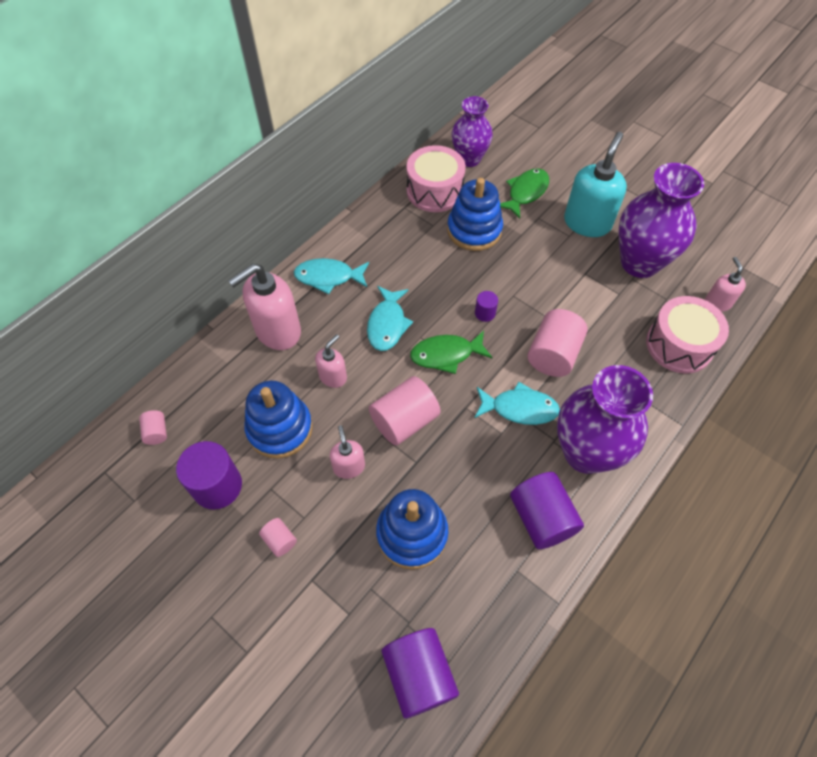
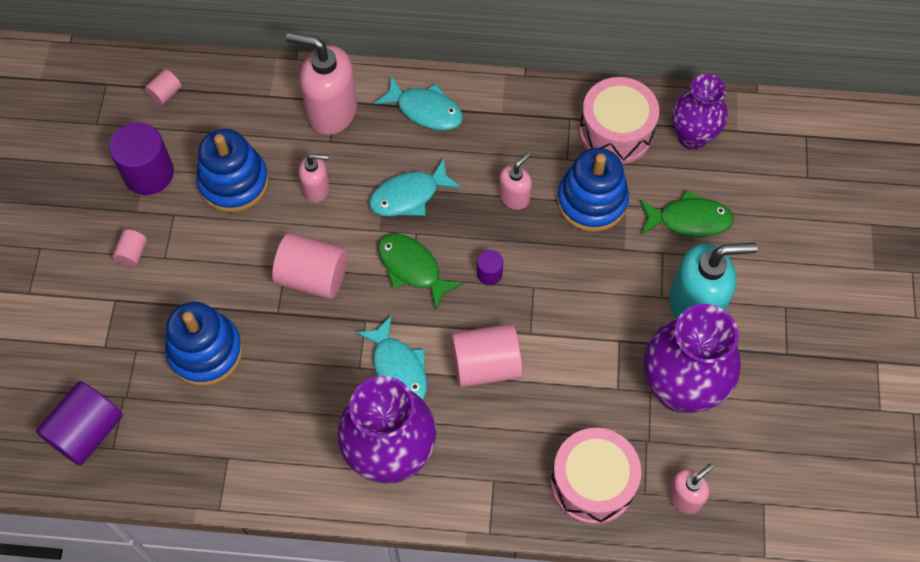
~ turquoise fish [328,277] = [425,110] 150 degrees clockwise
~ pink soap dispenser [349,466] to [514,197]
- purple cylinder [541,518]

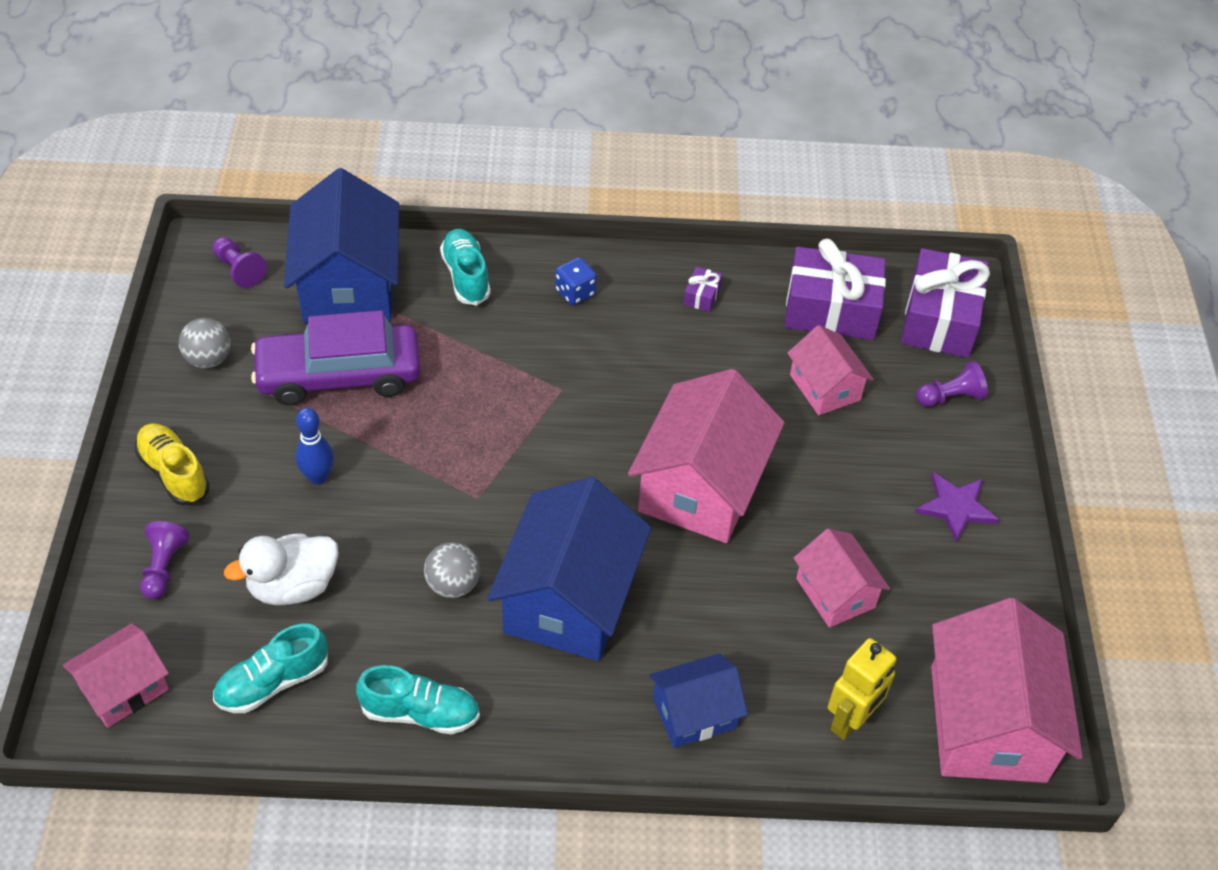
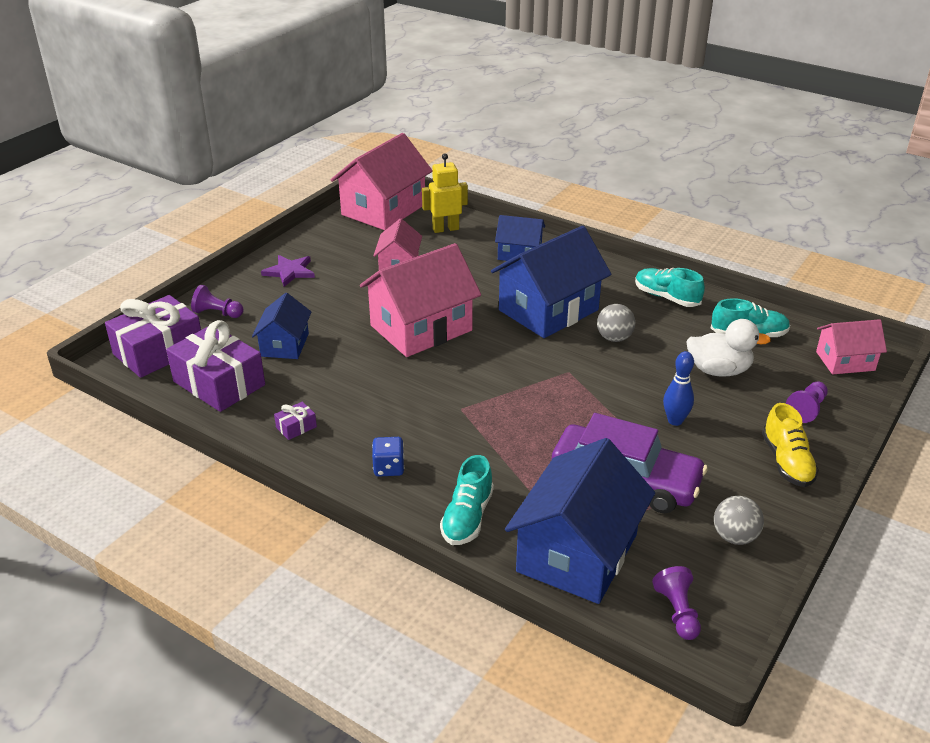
~ pink house [825,387] to blue house [285,345]

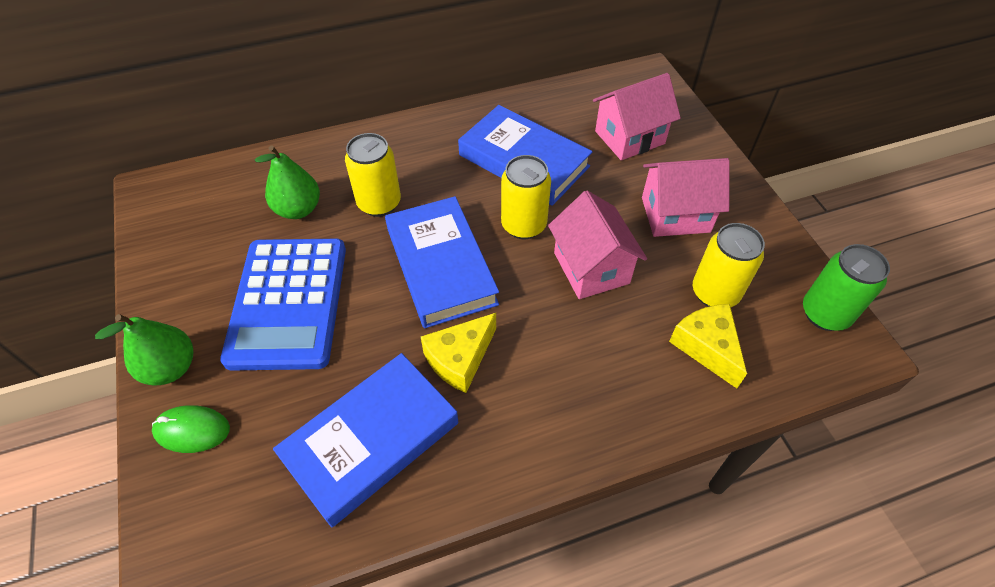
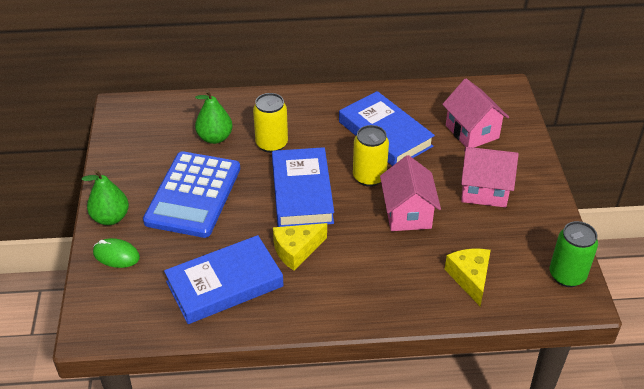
~ pink house [629,137] = [472,132] 75 degrees clockwise
- yellow can [715,293]

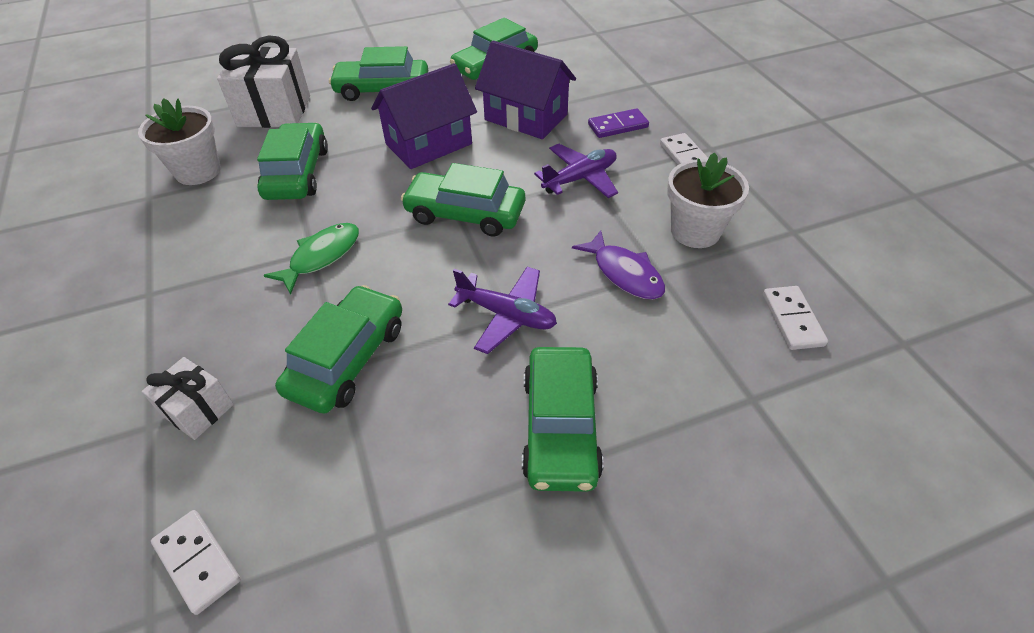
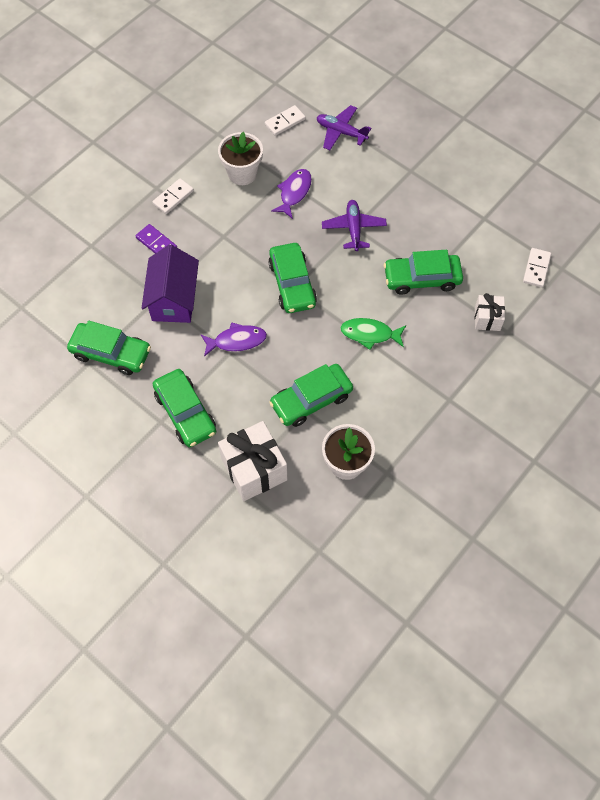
~ purple house [428,144] to purple fish [237,341]
~ purple plane [580,178] to [341,132]
- green car [560,427]

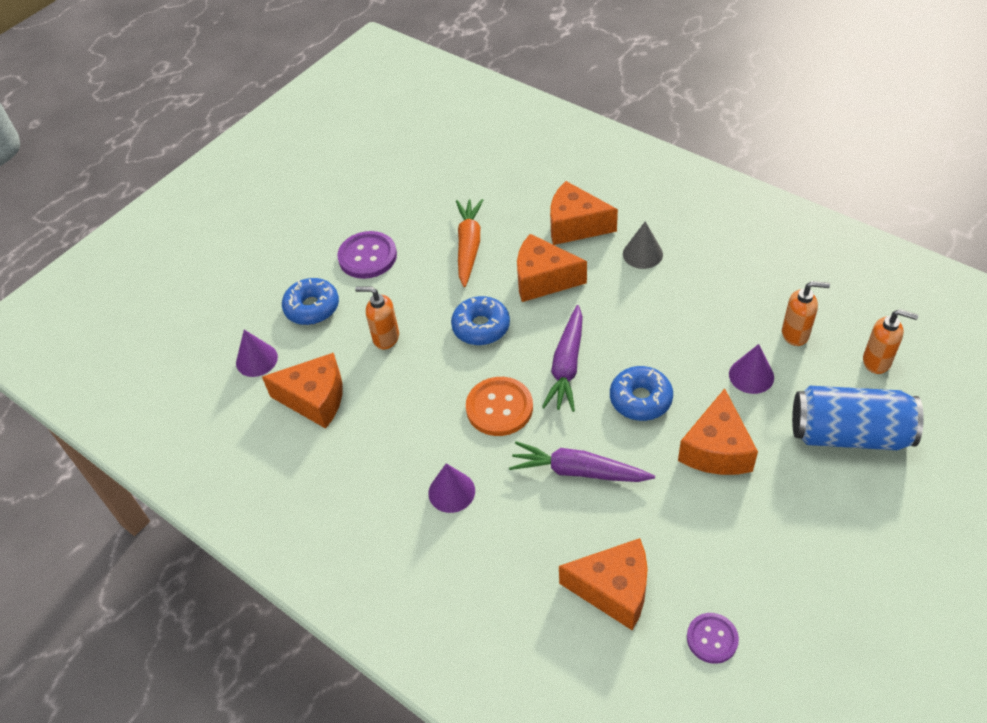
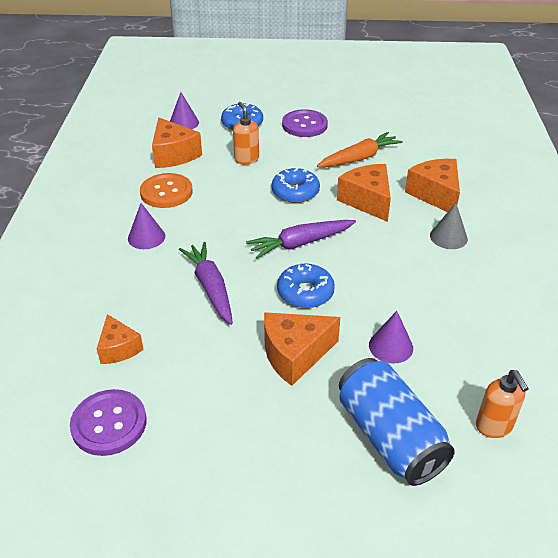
- orange soap dispenser [795,334]
~ orange button [499,408] to [166,192]
~ orange cheese [613,590] = [119,348] x0.63
~ purple button [712,639] = [109,424] x1.58

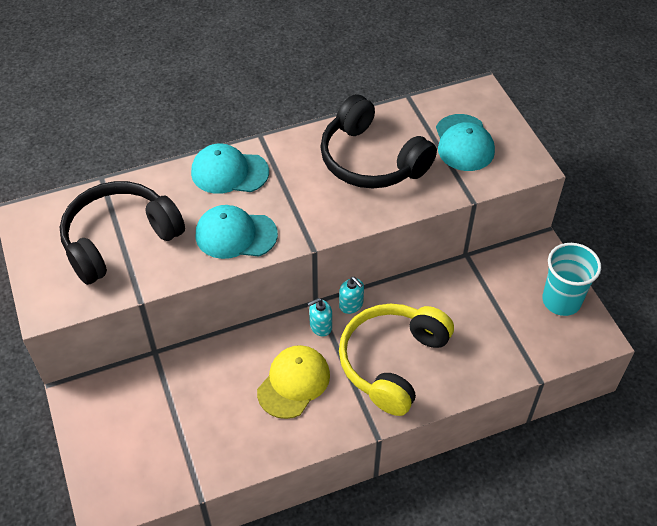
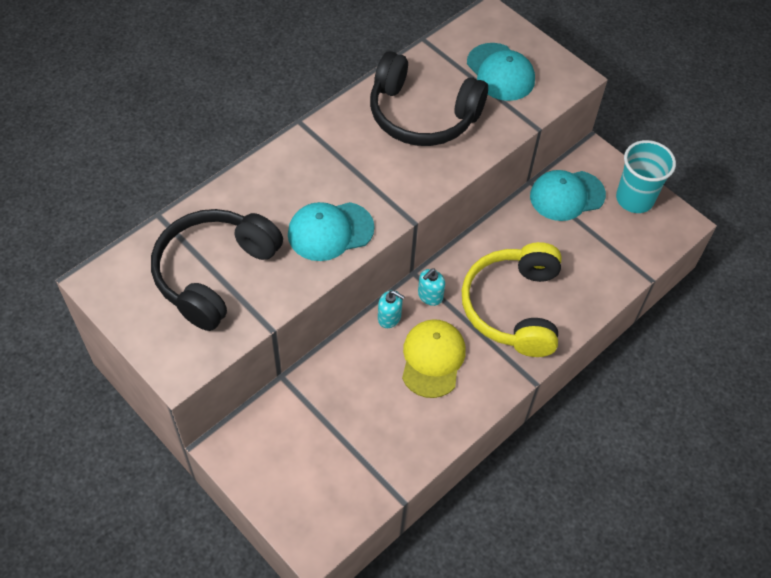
~ turquoise cap [229,172] to [567,195]
~ turquoise soap dispenser [351,305] to [389,317]

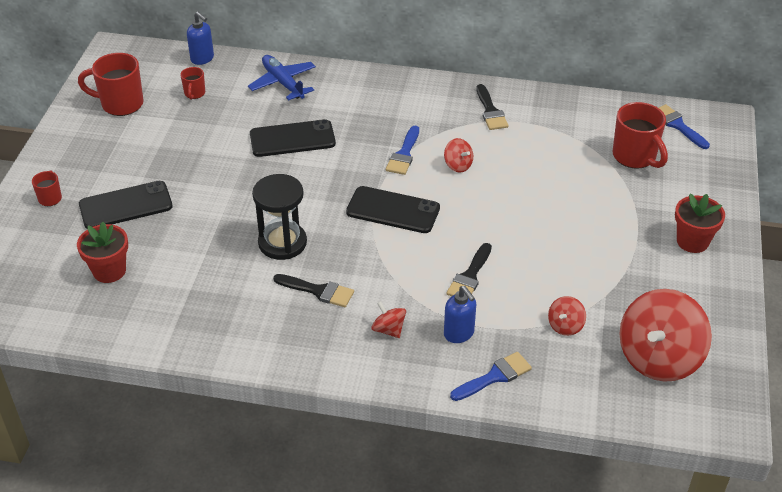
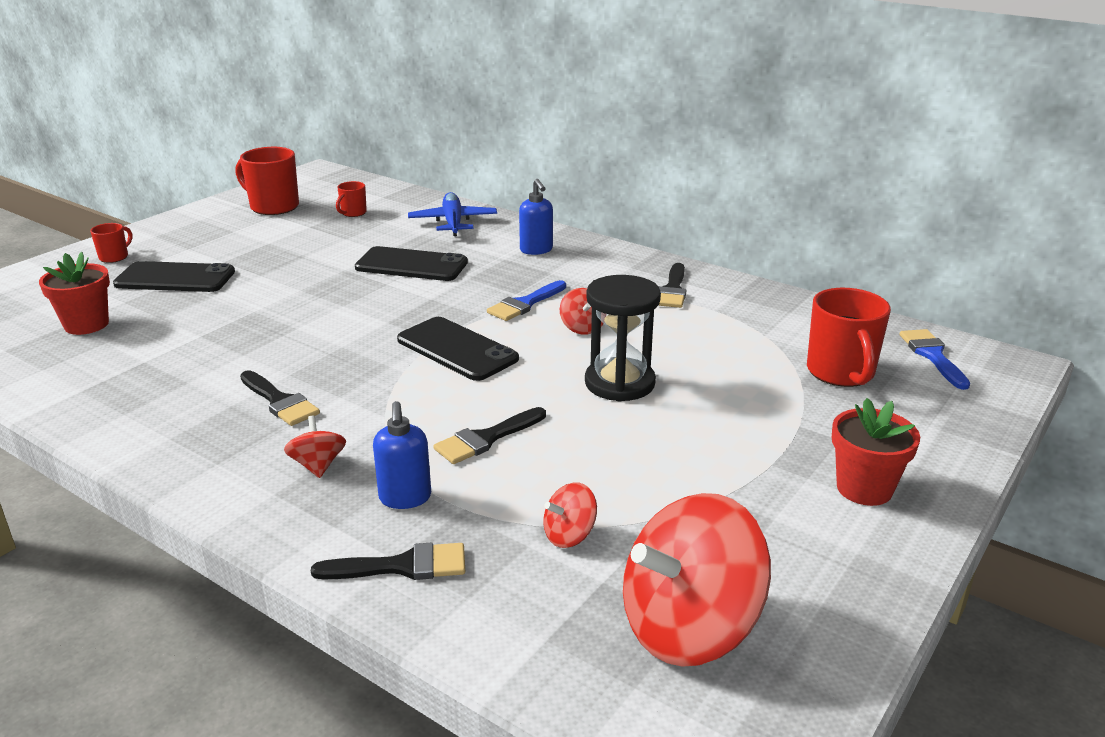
~ blue soap dispenser [202,59] to [536,250]
~ black hourglass [282,243] to [619,383]
~ blue brush [495,376] to black brush [402,566]

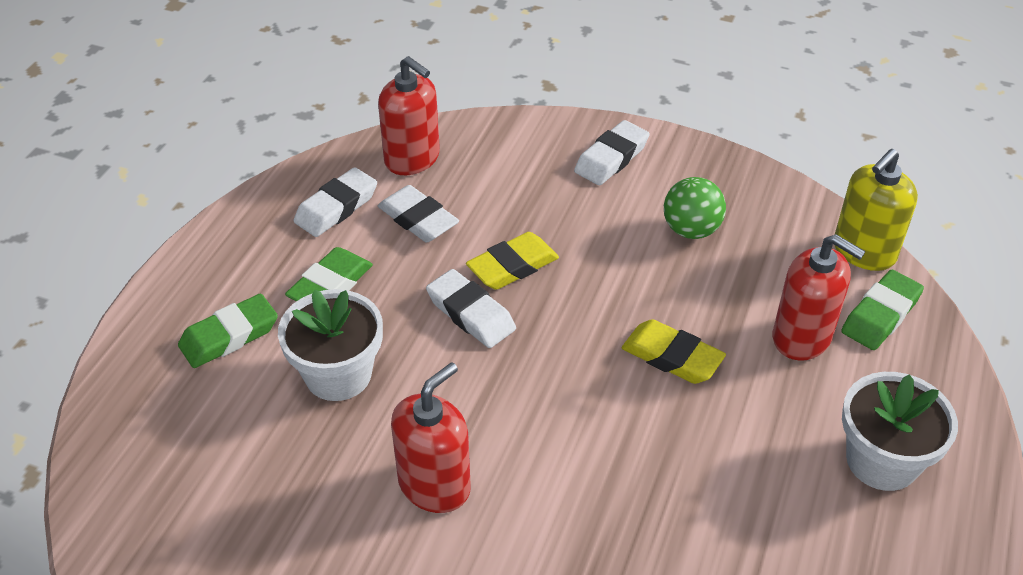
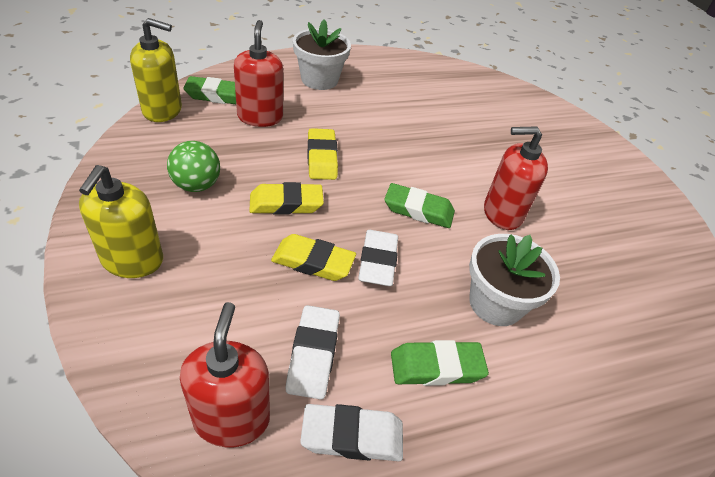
~ white eraser [611,158] to yellow soap dispenser [132,260]
~ green eraser [229,336] to [418,210]
+ yellow eraser [286,203]

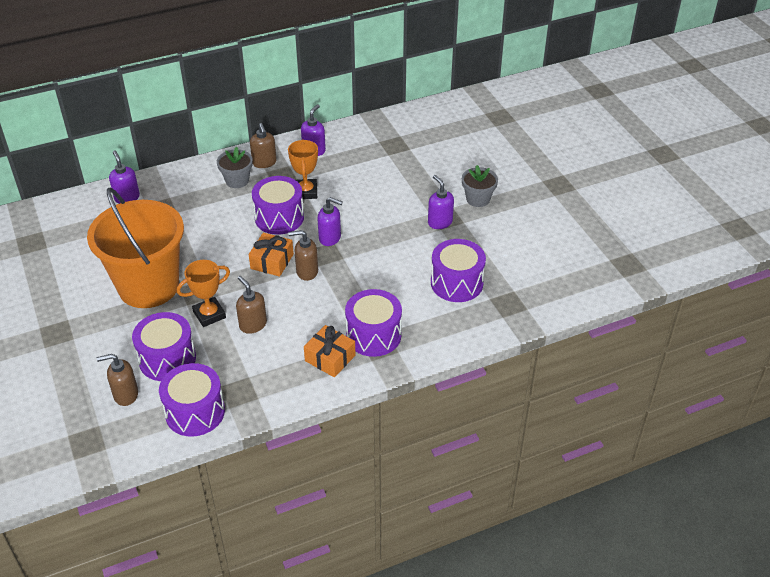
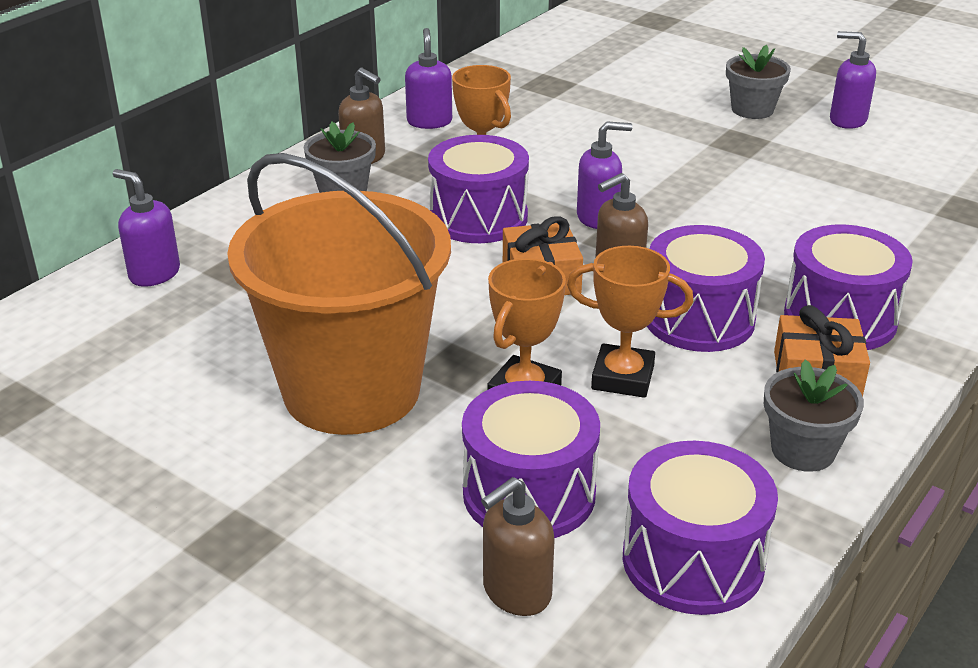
~ purple soap dispenser [440,222] to [847,120]
~ purple drum [456,283] to [699,319]
~ brown soap dispenser [253,325] to orange trophy [622,377]
+ grey flower pot [803,450]

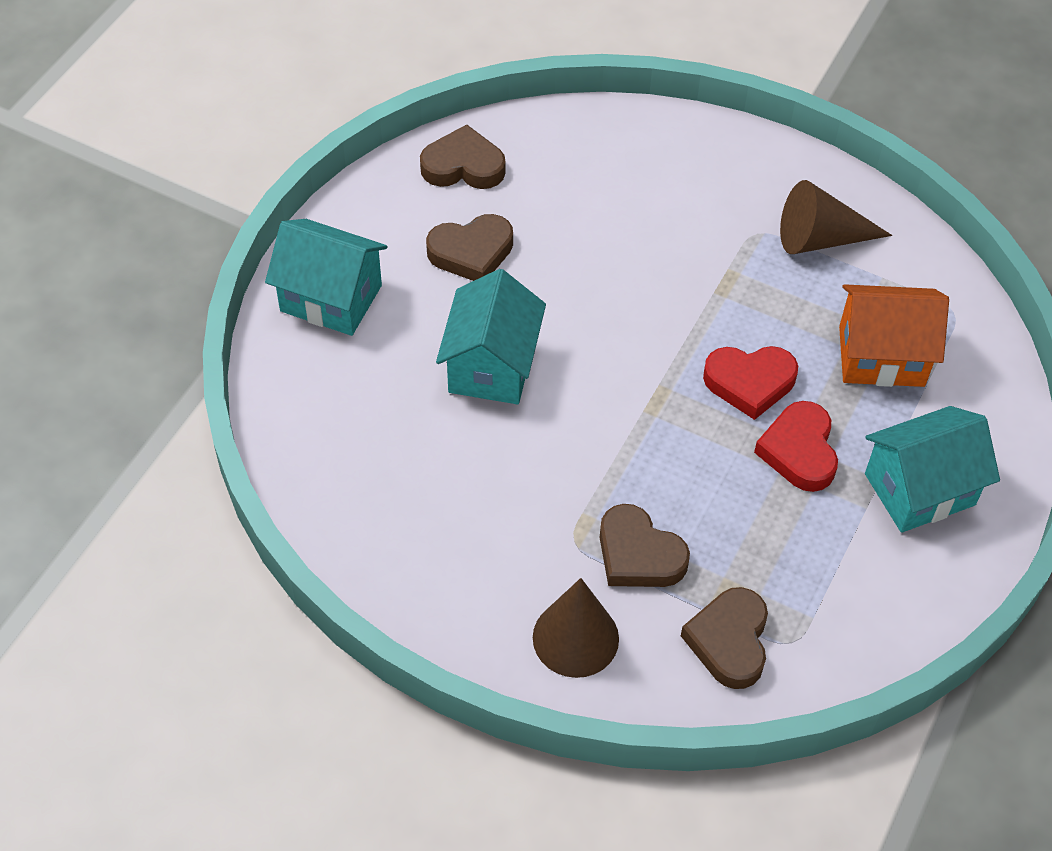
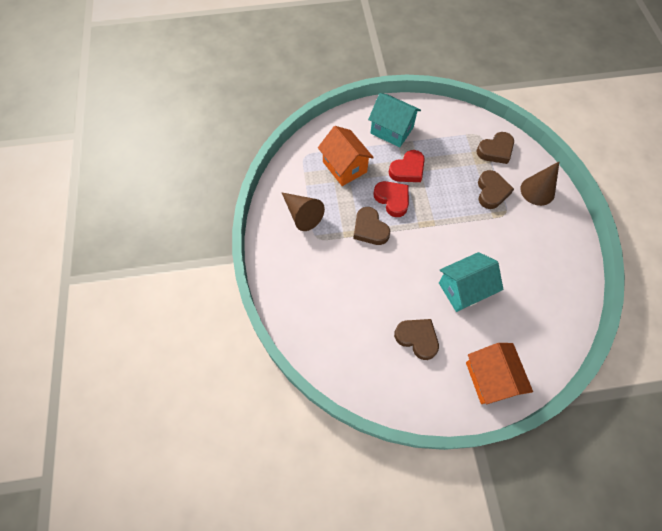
~ brown heart [463,166] to [370,229]
~ turquoise house [331,298] to orange house [490,378]

